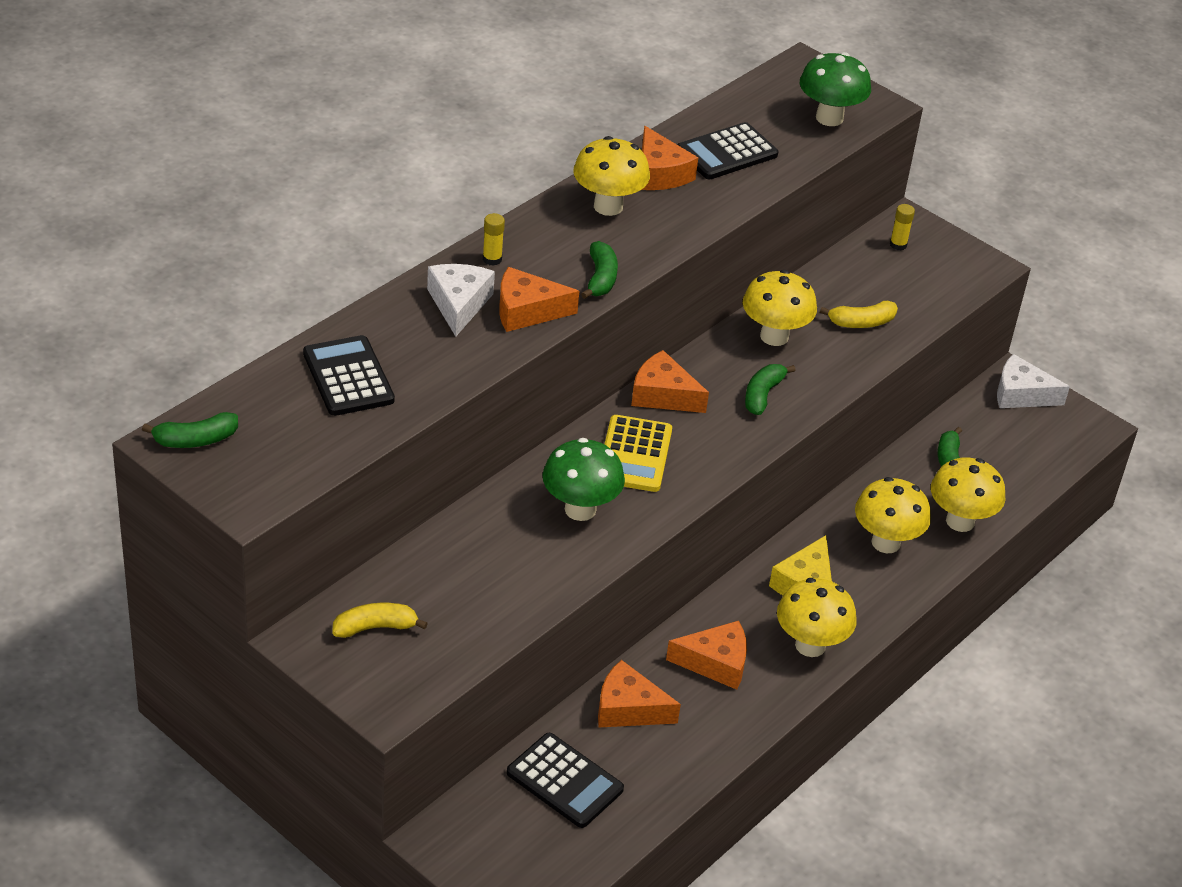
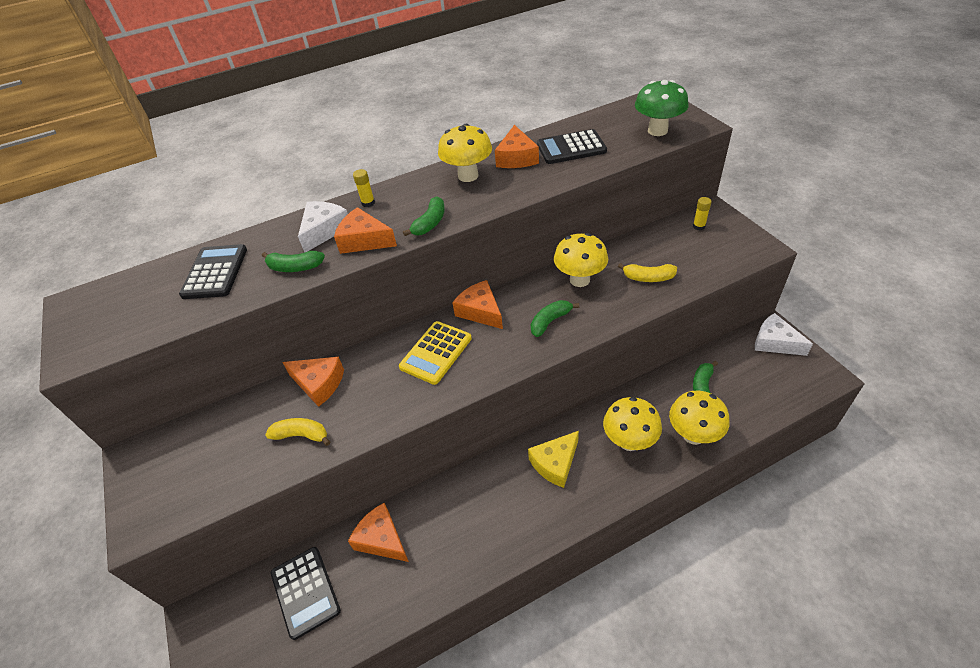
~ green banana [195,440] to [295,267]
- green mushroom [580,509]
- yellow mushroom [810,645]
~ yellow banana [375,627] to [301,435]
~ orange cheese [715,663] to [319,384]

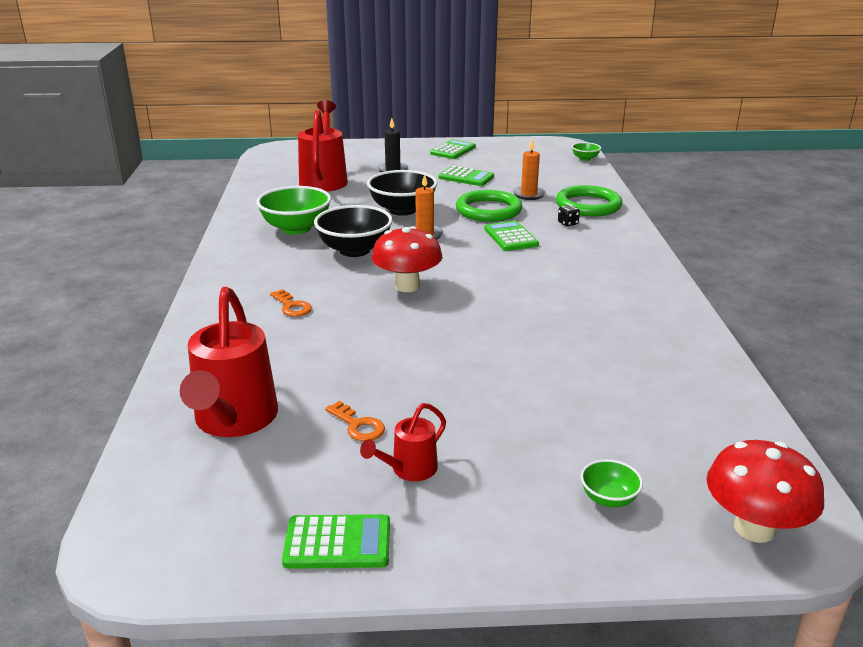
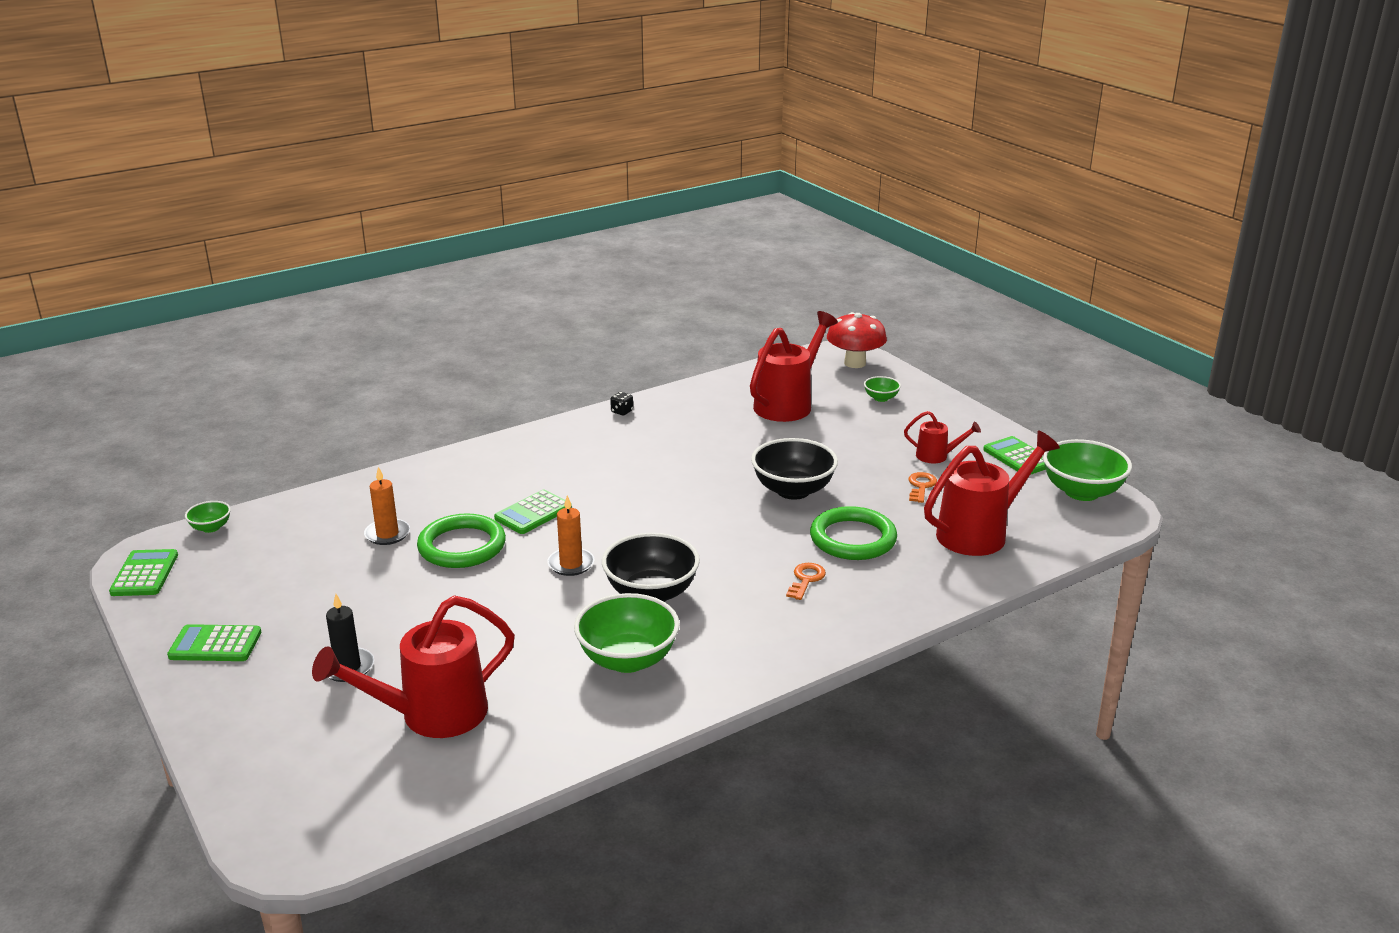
~ green calculator [466,177] to [144,574]
~ black bowl [402,210] to [793,490]
~ green ring [588,205] to [853,538]
~ black dice [568,223] to [622,411]
- red mushroom [407,286]
+ red watering can [788,404]
+ green bowl [1082,492]

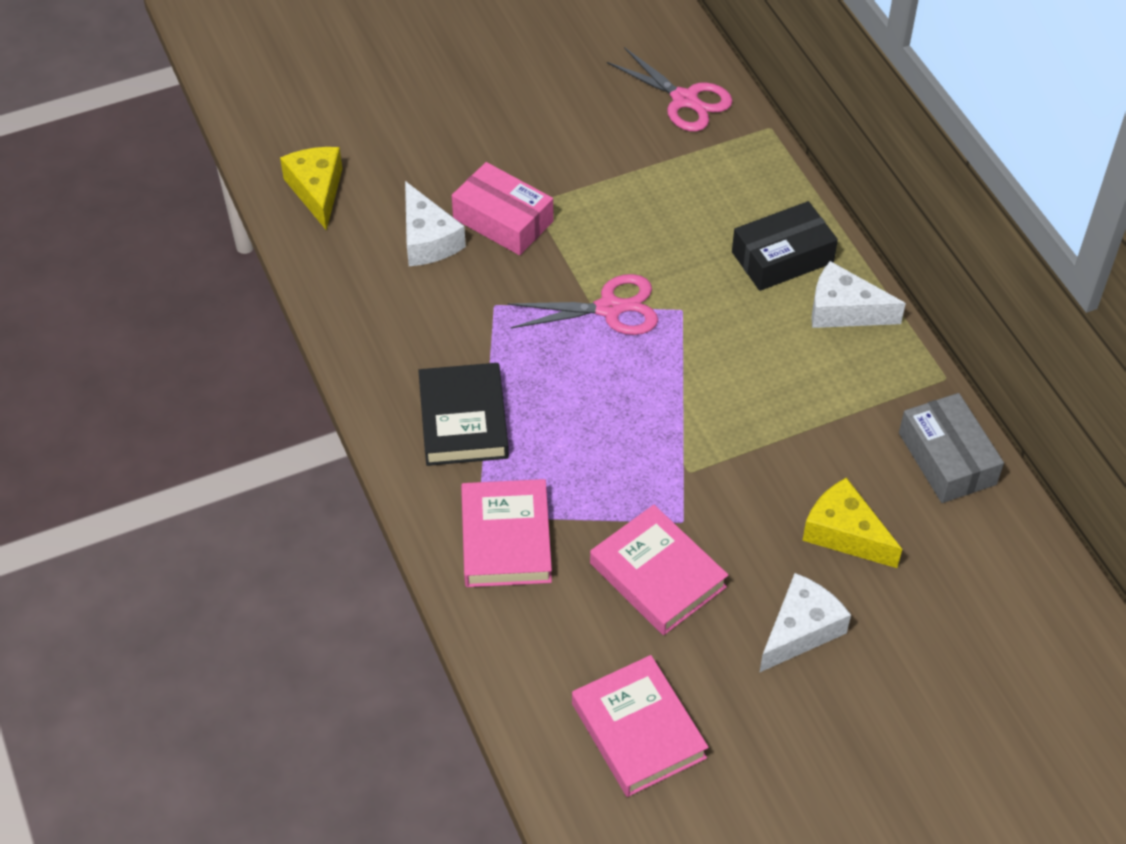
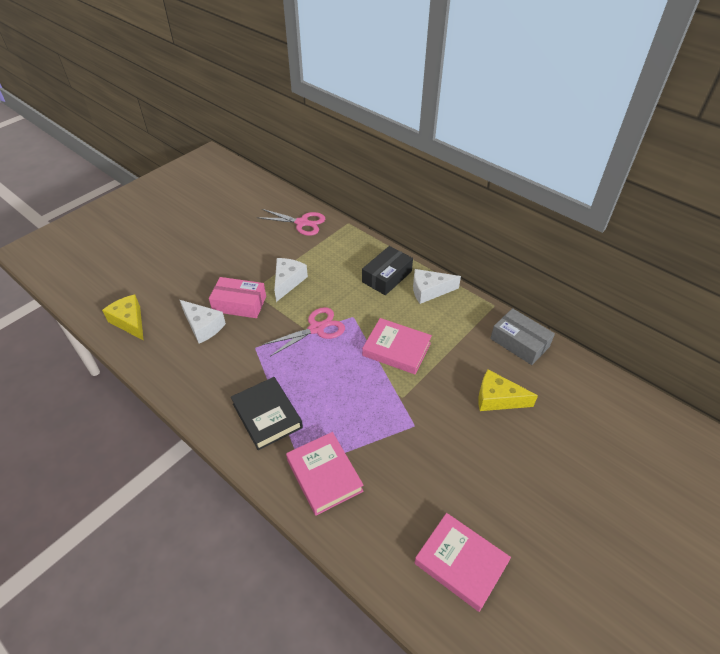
~ pink book [657,575] to [396,349]
~ white cheese [800,630] to [288,282]

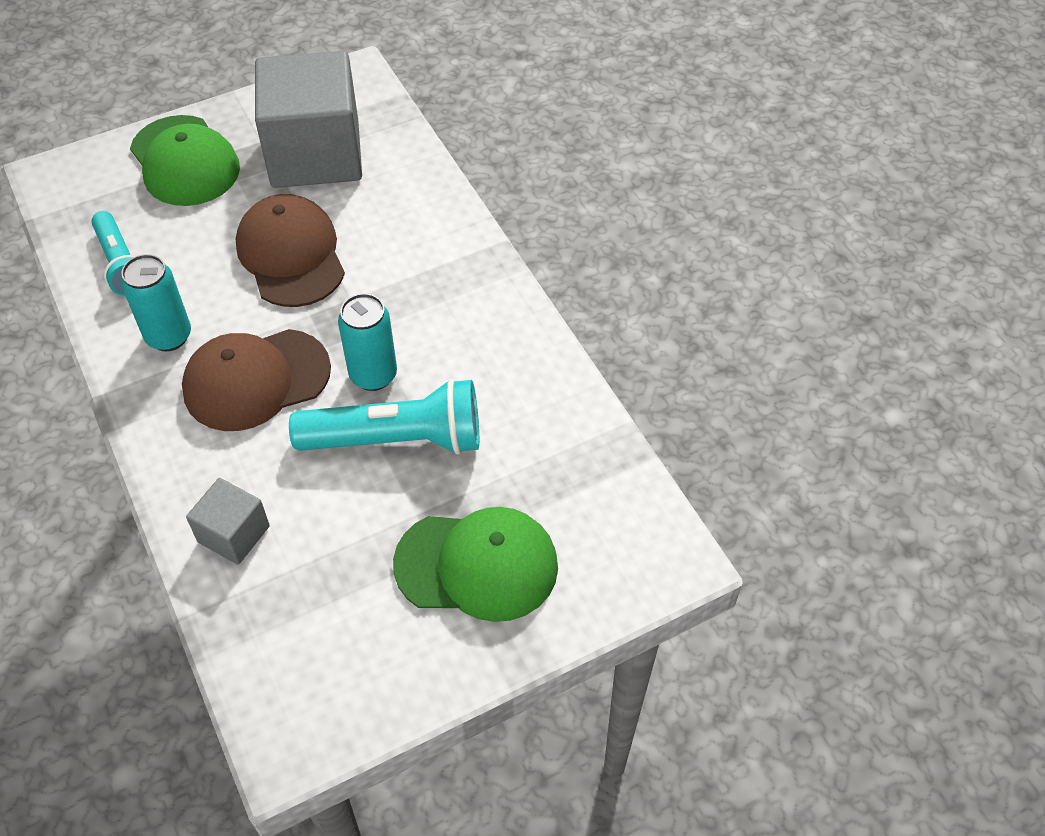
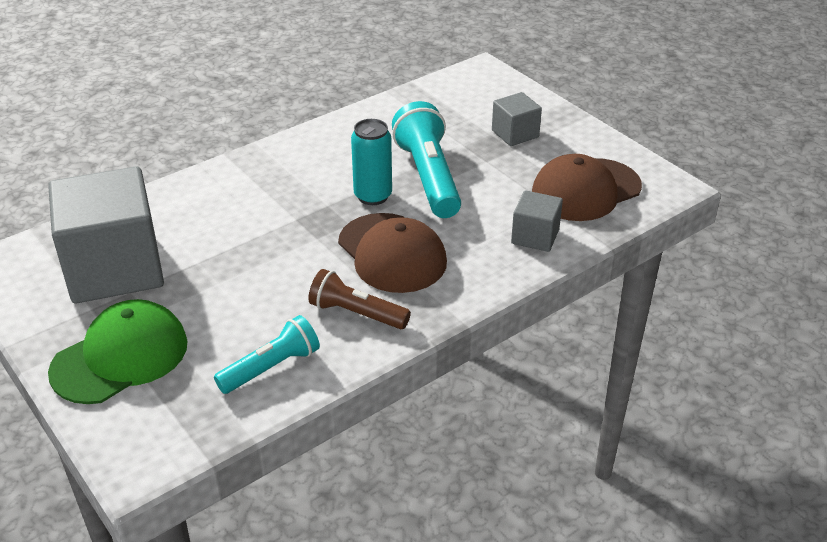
~ brown cap [291,255] to [586,190]
~ turquoise can [169,336] to brown flashlight [356,313]
~ green cap [477,565] to grey cube [515,134]

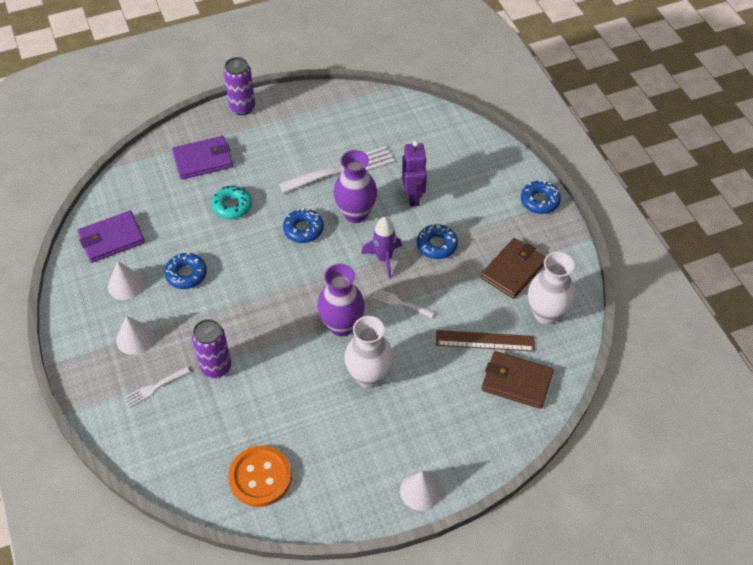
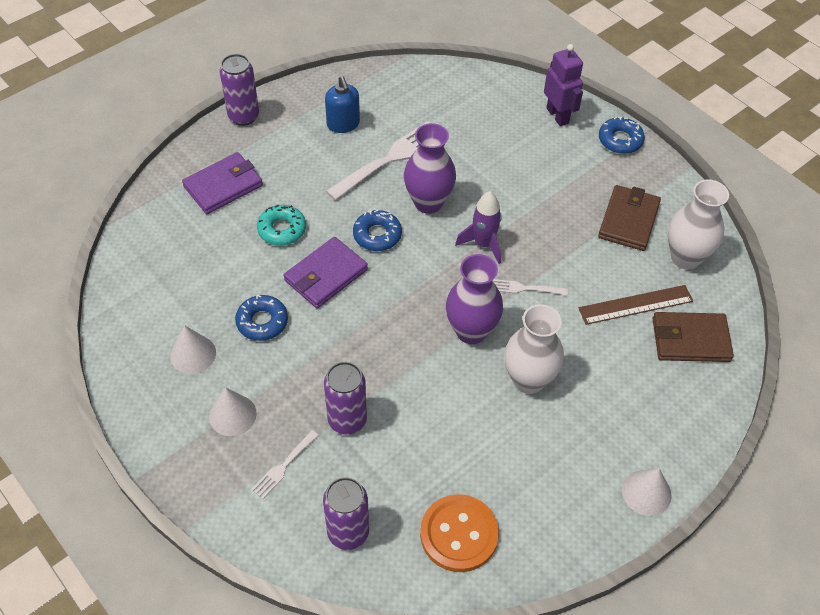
~ purple robot [413,196] to [558,115]
~ purple wallet [111,239] to [326,275]
- blue donut [436,245]
+ blue soap dispenser [343,124]
+ purple can [348,533]

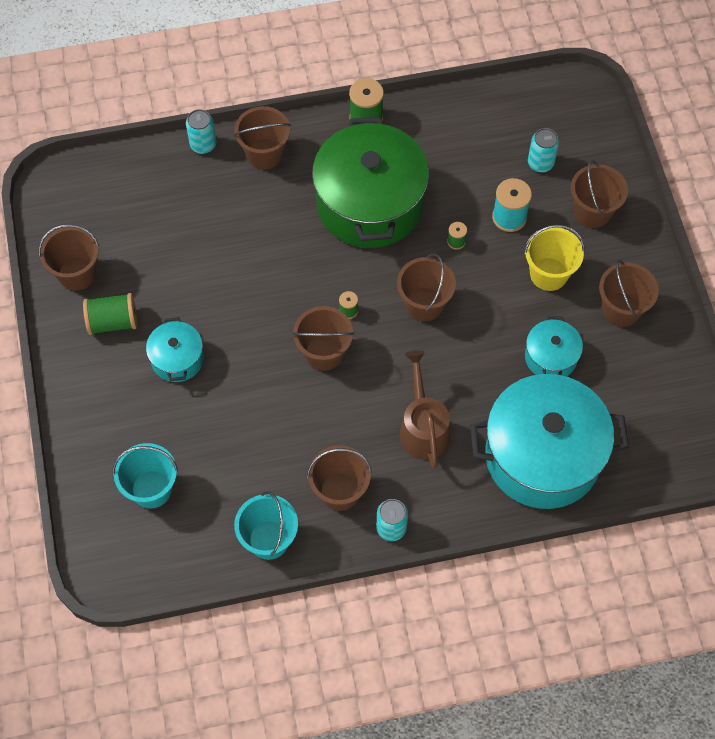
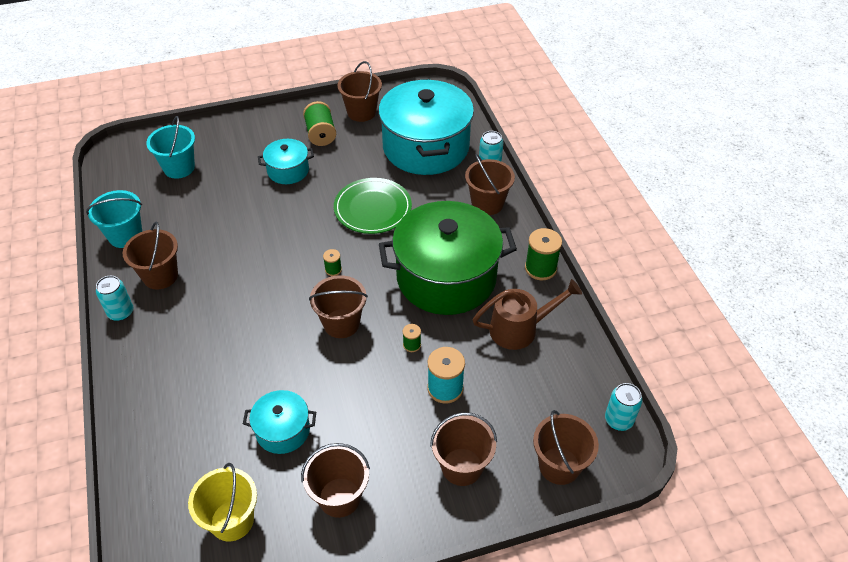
~ turquoise can [540,163] to [618,420]
~ yellow bucket [548,274] to [232,520]
~ brown bucket [324,353] to [559,465]
~ brown watering can [423,427] to [520,329]
~ turquoise pot [542,456] to [425,147]
+ green plate [373,208]

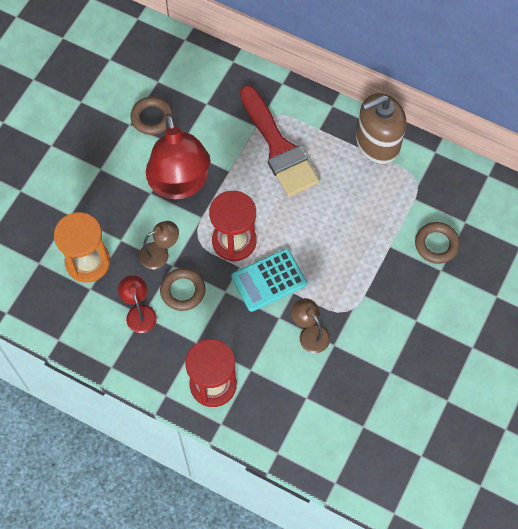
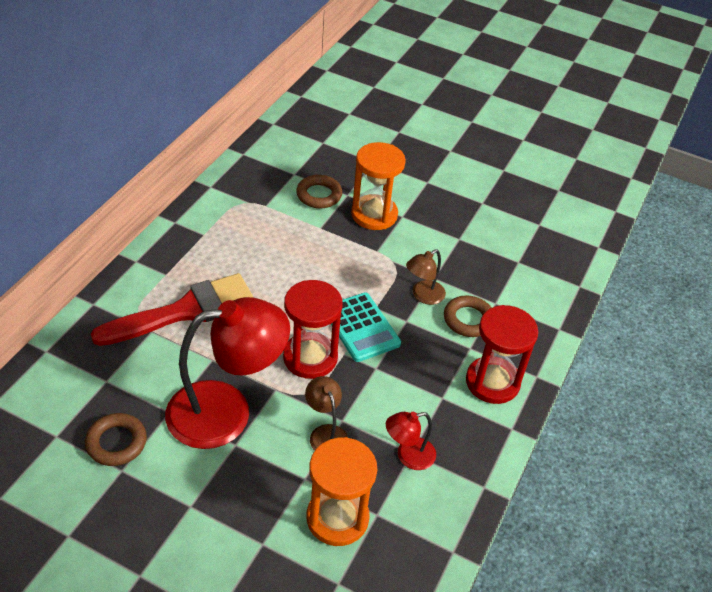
- brown soap dispenser [377,143]
~ brown ring [183,291] to [468,319]
+ orange hourglass [374,214]

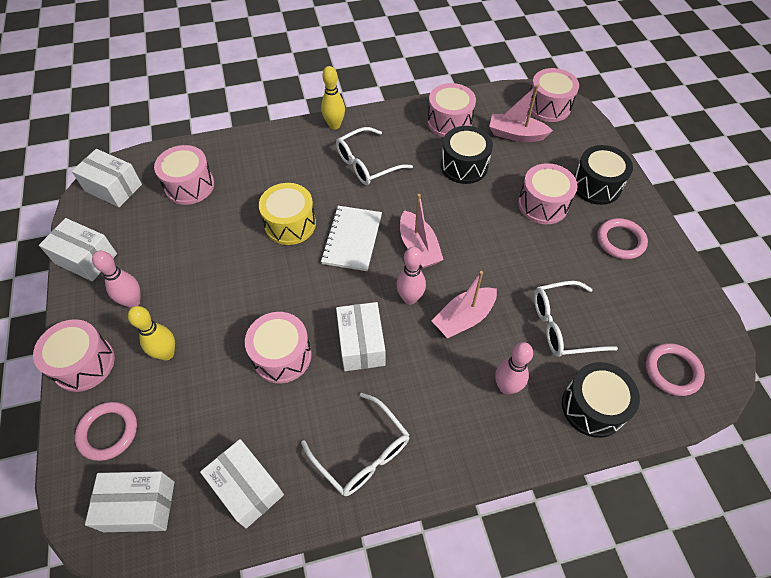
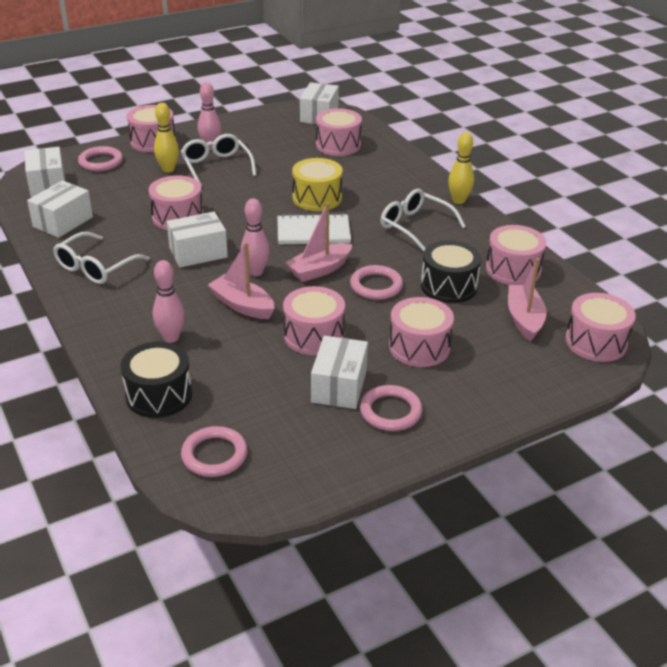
- black drum [596,185]
~ white box [86,258] to [339,386]
~ white glasses [562,325] to [216,166]
+ pink ring [376,286]
+ pink drum [314,335]

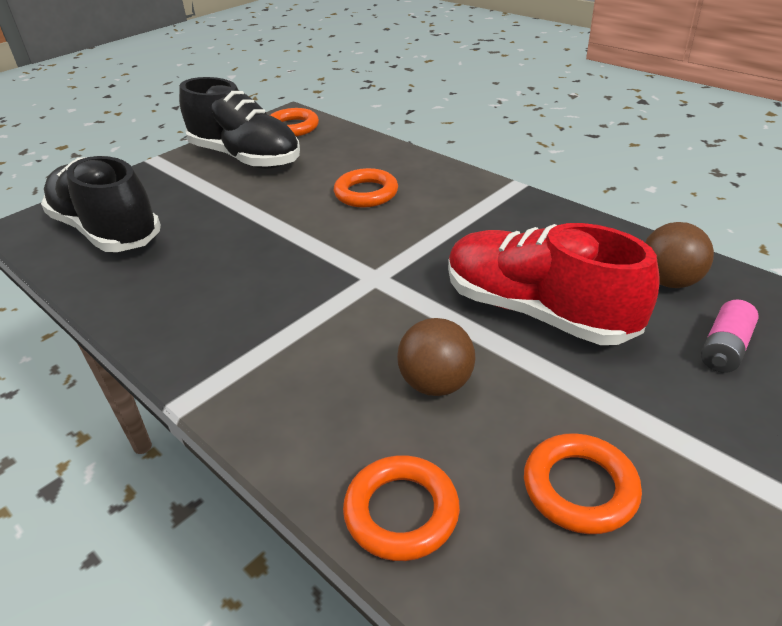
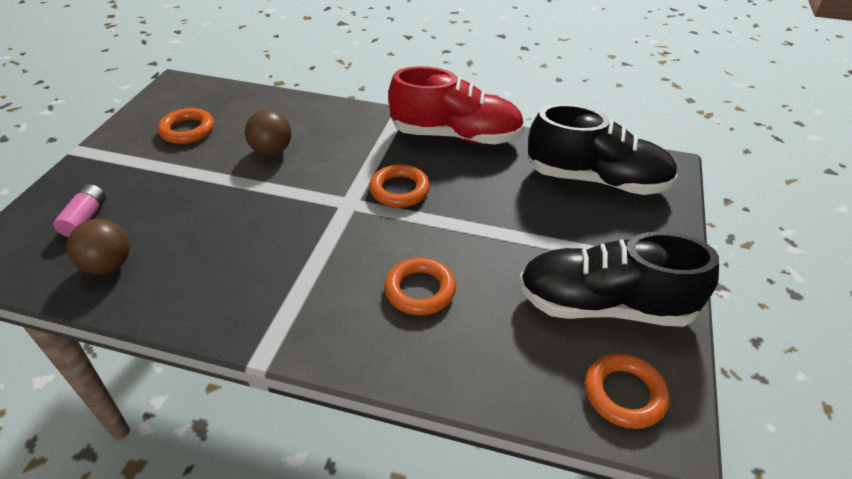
~ red shoe [537,311] to [456,136]
~ orange ring [401,512] to [399,190]

